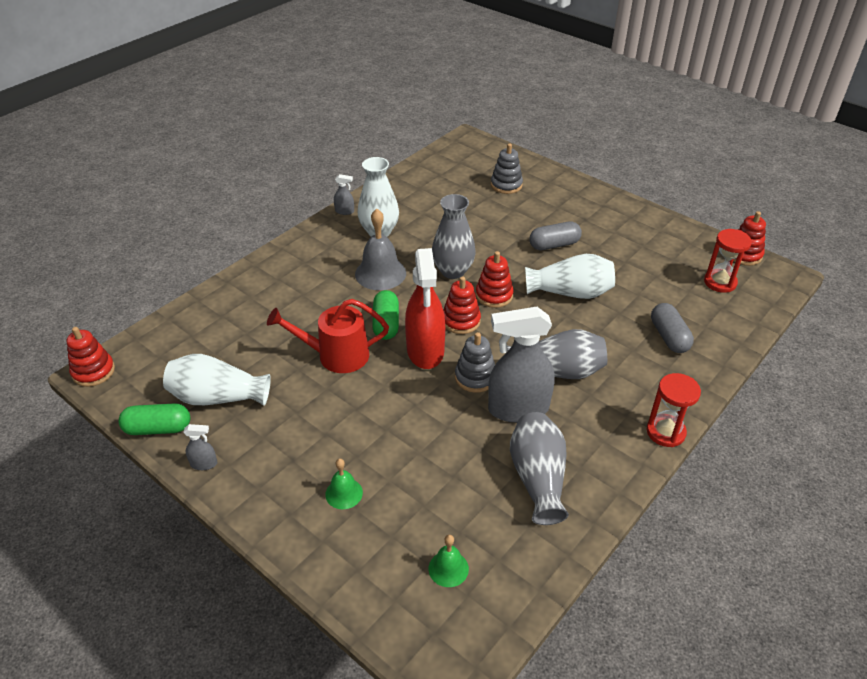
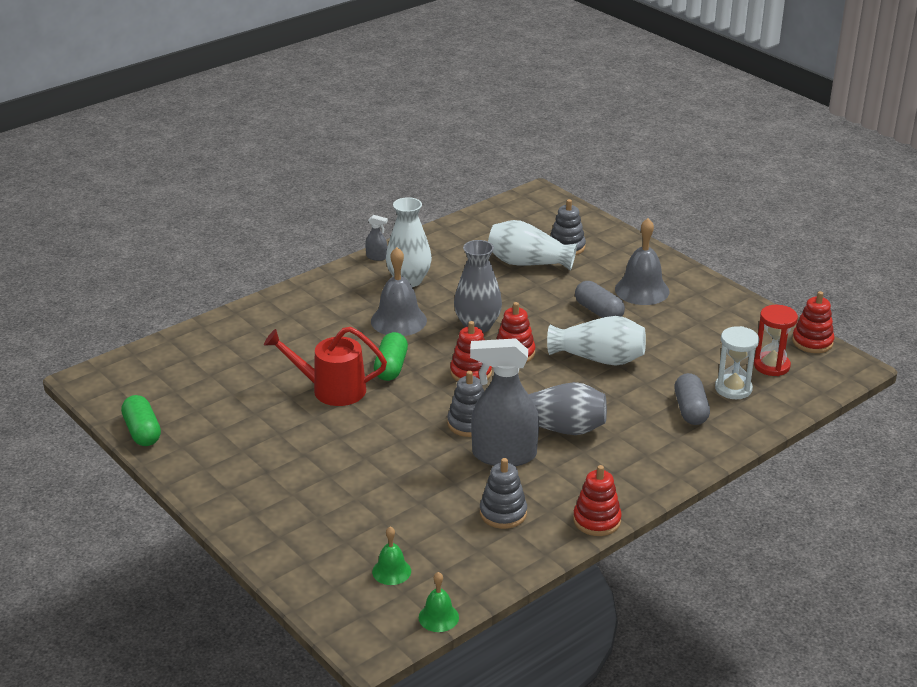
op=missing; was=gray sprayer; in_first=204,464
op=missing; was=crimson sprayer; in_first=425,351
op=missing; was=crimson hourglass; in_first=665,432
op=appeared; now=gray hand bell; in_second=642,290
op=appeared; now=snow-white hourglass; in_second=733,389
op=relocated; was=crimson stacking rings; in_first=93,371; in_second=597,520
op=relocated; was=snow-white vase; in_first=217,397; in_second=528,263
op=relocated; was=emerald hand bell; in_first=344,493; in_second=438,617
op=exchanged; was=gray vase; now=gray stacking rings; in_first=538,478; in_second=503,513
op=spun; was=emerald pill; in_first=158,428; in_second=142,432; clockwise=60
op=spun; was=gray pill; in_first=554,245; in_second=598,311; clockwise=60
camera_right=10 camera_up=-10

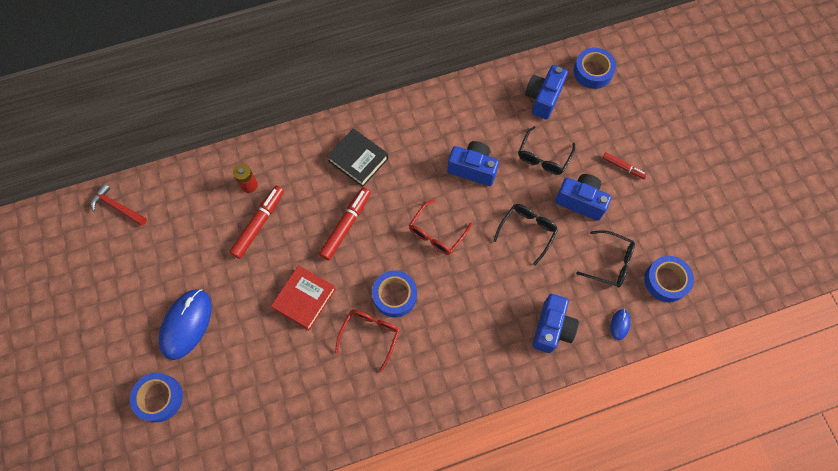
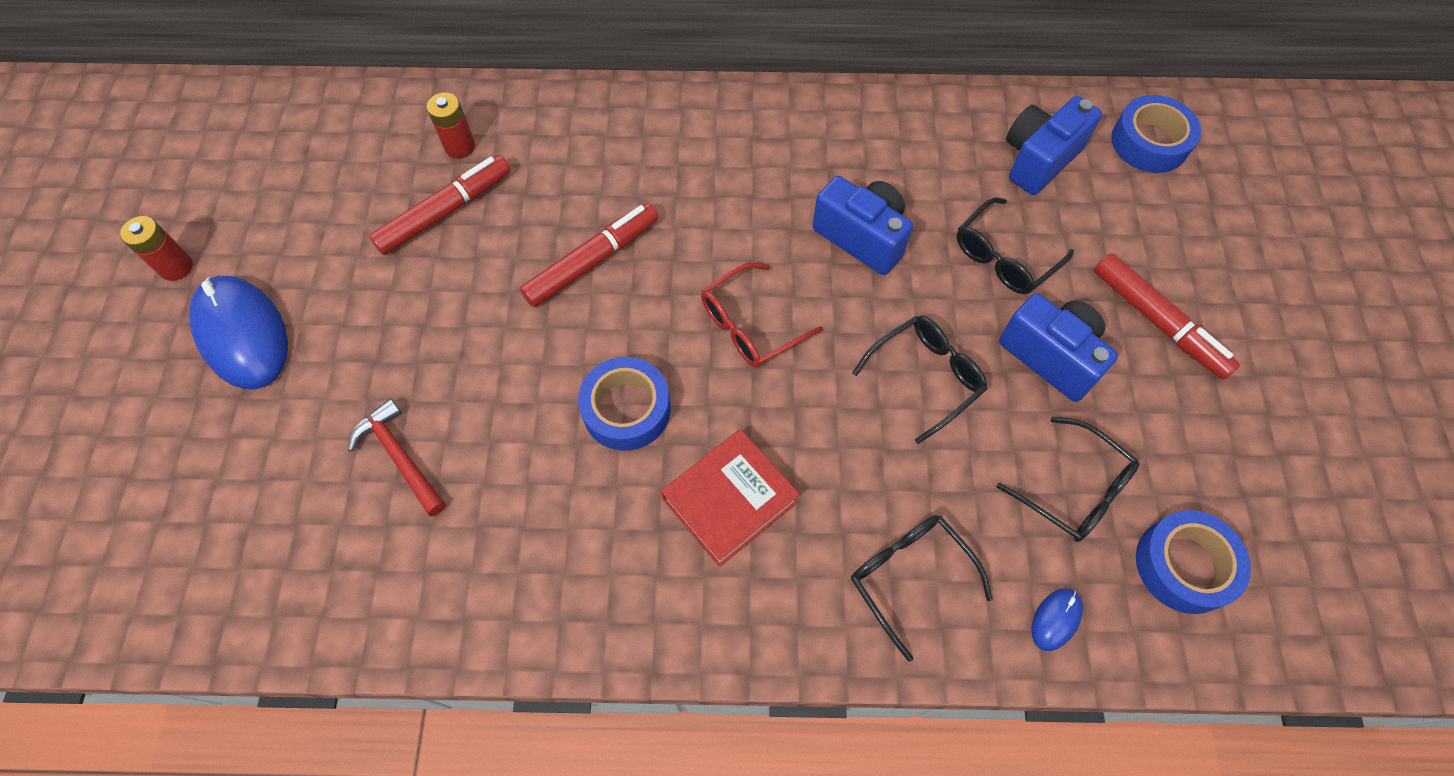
op=missing; was=royal blue sticky tape; in_first=159,398
op=missing; was=jet-black hardcover; in_first=358,160
op=missing; was=crimson spectacles; in_first=370,335
op=appeared; now=crimson battery; in_second=176,267
op=relocated; was=crimson claw hammer; in_first=117,207; in_second=400,456
op=relocated; was=crimson hardcover; in_first=304,299; in_second=729,500
op=exchanged; was=royal blue camera; now=jet-black spectacles; in_first=552,328; in_second=909,576
op=spun; was=royal blue PC mouse; in_first=186,324; in_second=242,334; clockwise=-75
op=size; was=crimson felt pen; in_first=623,167; in_second=1158,322; ratio=1.71
camera_right=20 camera_up=-5

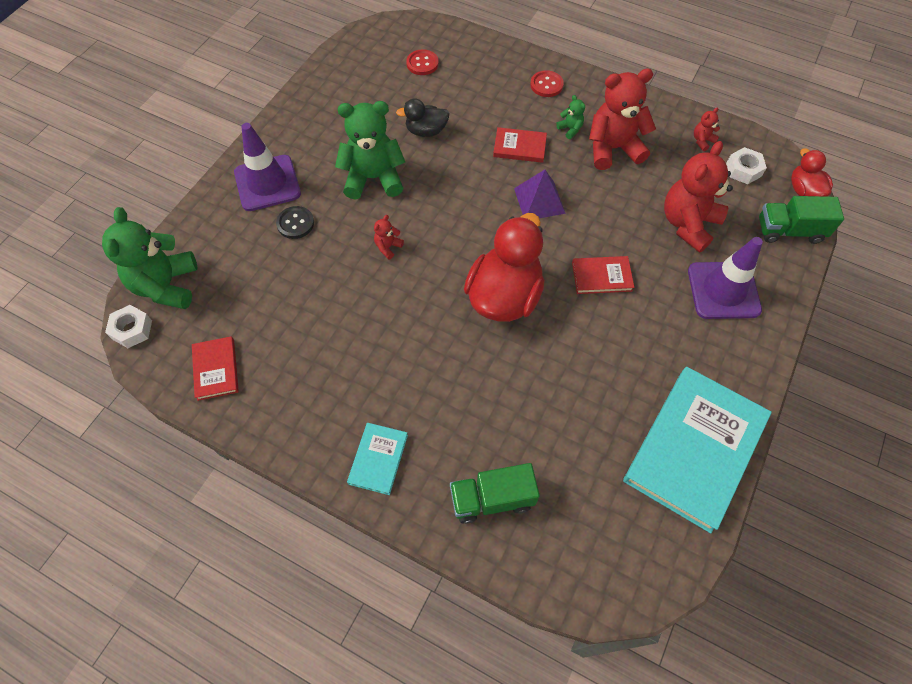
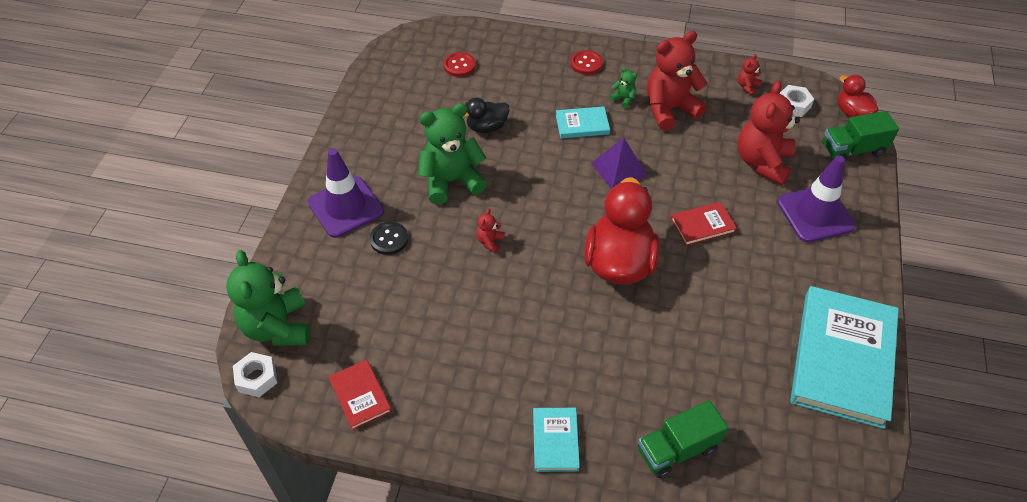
op=colour; was=crimson hardcover; now=teal hardcover; in_first=519,147; in_second=582,124
camera_right=-15 camera_up=-10

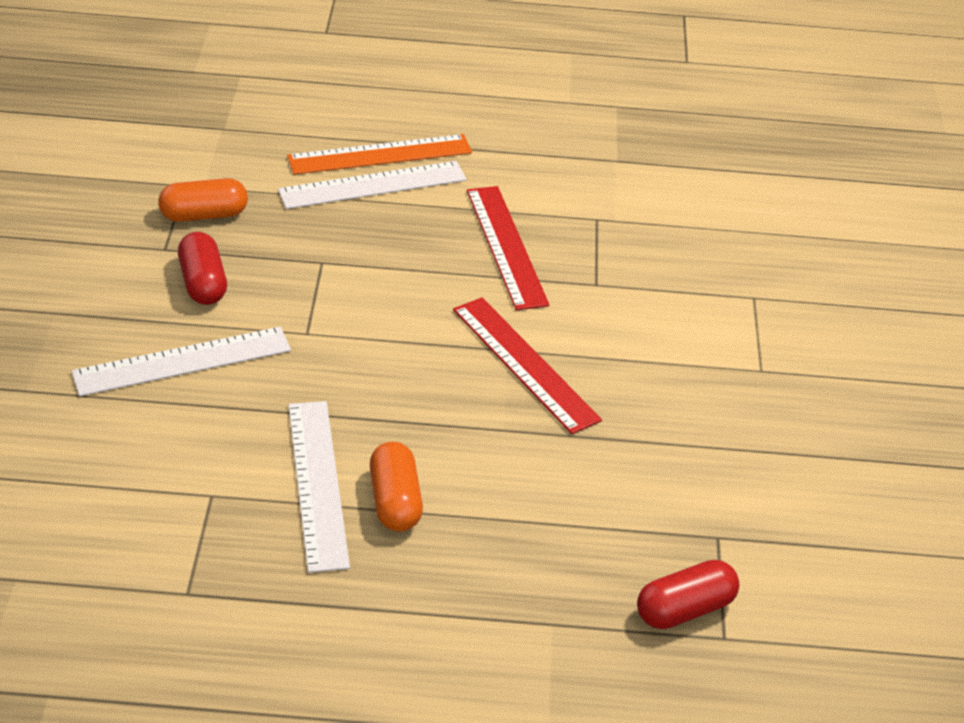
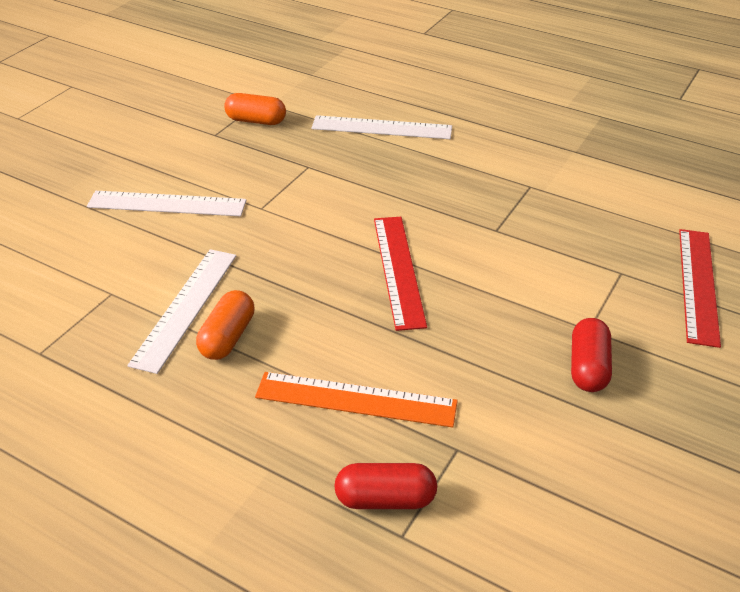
op=relocated; was=crimson pill; in_first=203,283; in_second=588,367
op=relocated; was=orange ruler; in_first=380,154; in_second=356,399
op=relocated; was=crimson ruler; in_first=505,246; in_second=697,284
camera_right=30 camera_up=0

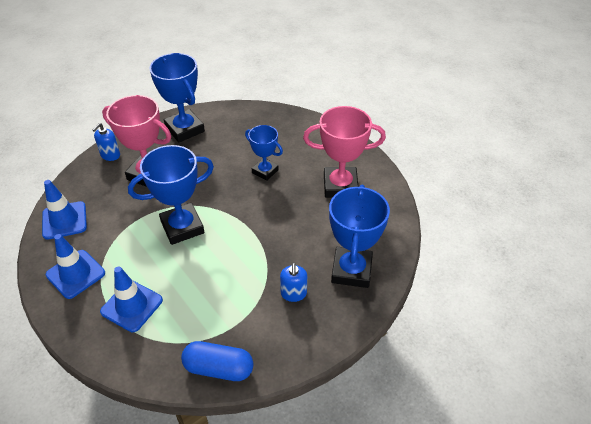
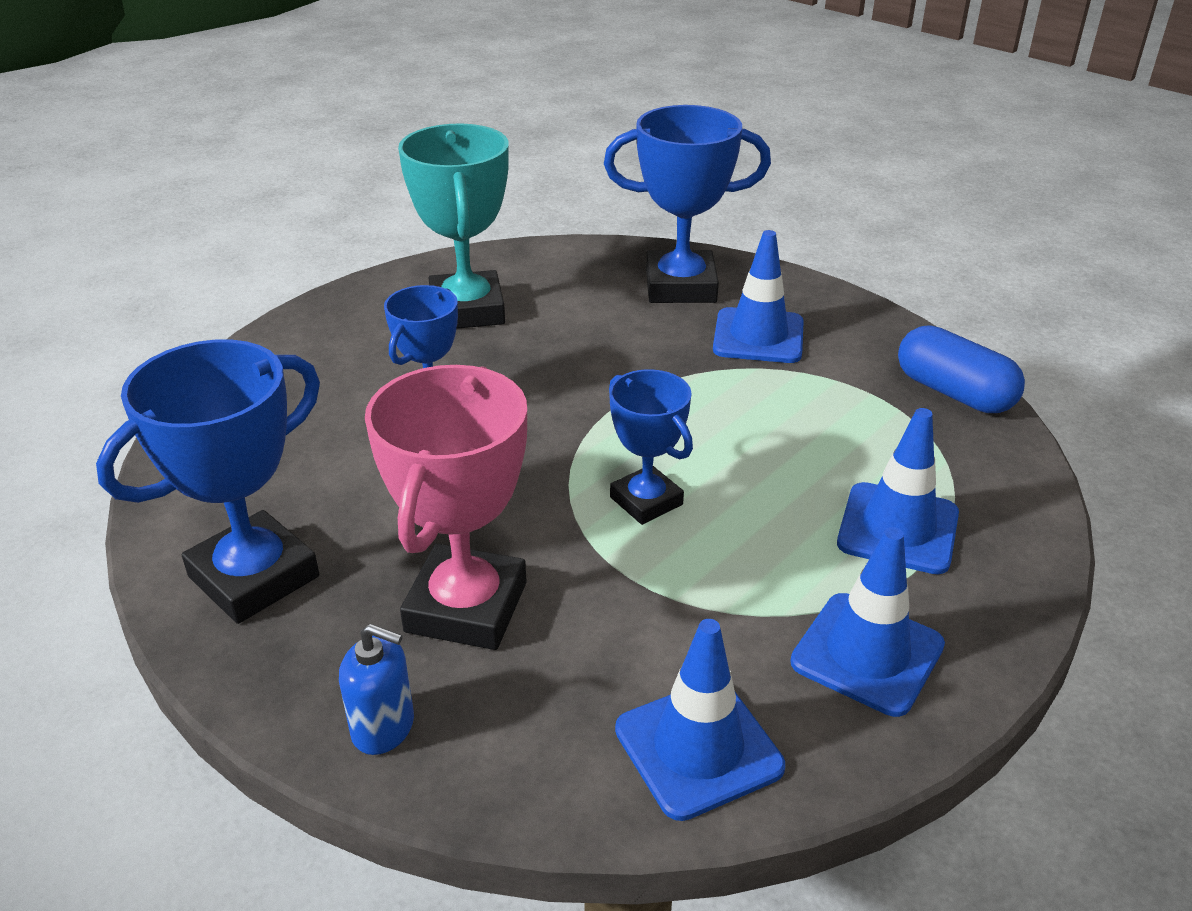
op=exchanged; was=royal blue soap pump; now=royal blue road cone; in_first=293,293; in_second=758,336
op=colour; was=pink trophy; now=teal trophy; in_first=340,186; in_second=467,310
op=spun; was=royal blue pill; in_first=218,368; in_second=954,392; clockwise=-45
op=size; was=royal blue trophy; in_first=182,227; in_second=646,501; ratio=0.61
camera_right=-100 camera_up=-10

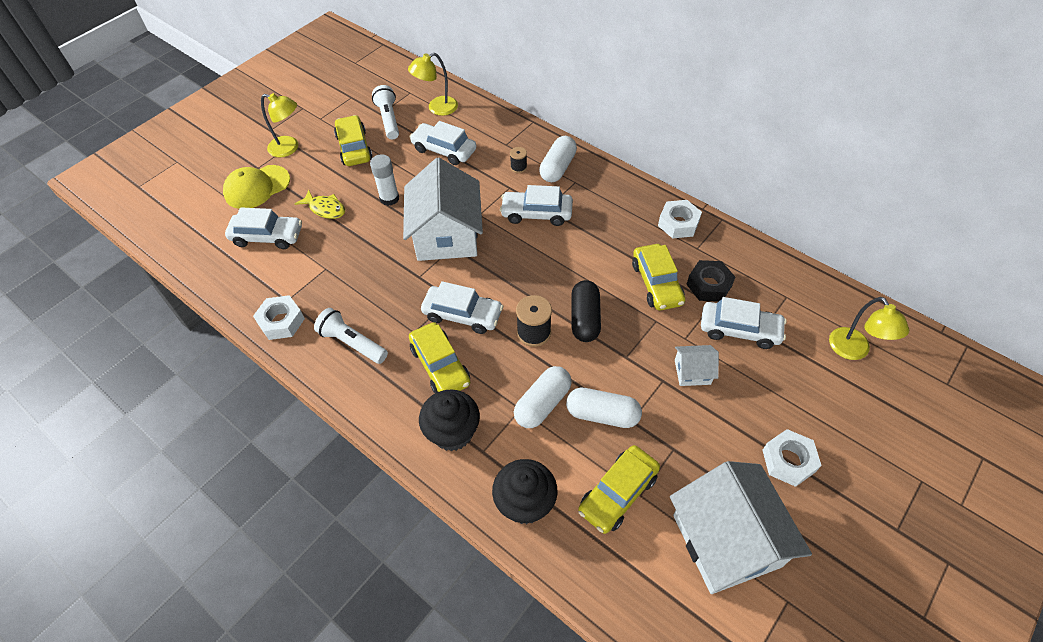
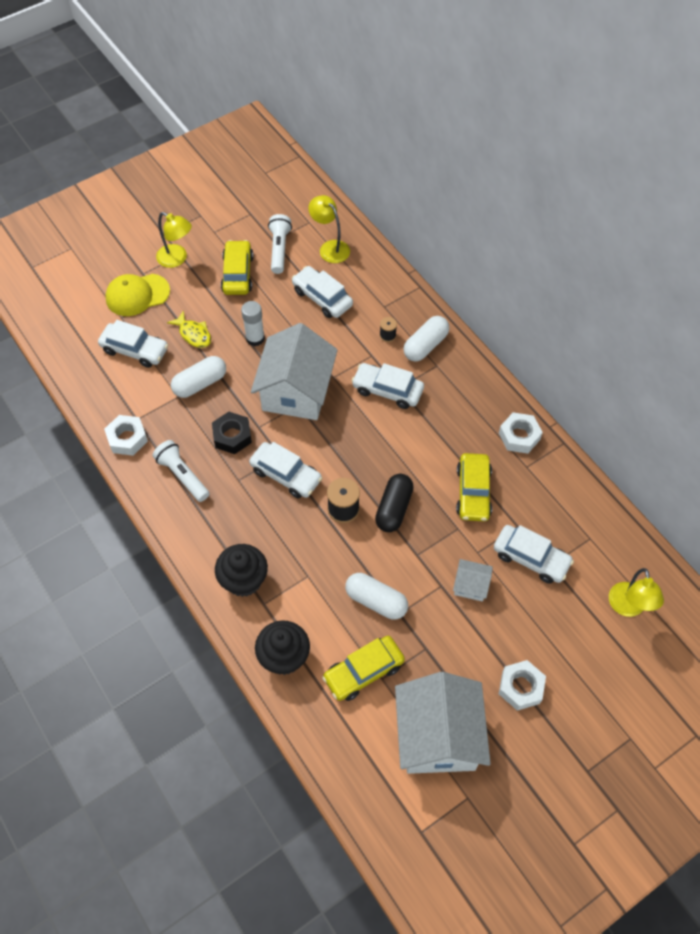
op=missing; was=golden car; in_first=440,365
op=relocated; was=snow-white pill; in_first=542,404; in_second=200,383
op=relocated; was=jet-black nut; in_first=709,285; in_second=232,436
op=spun; was=golden reading lamp; in_first=437,108; in_second=330,247; clockwise=60
camera_right=15 camera_up=5

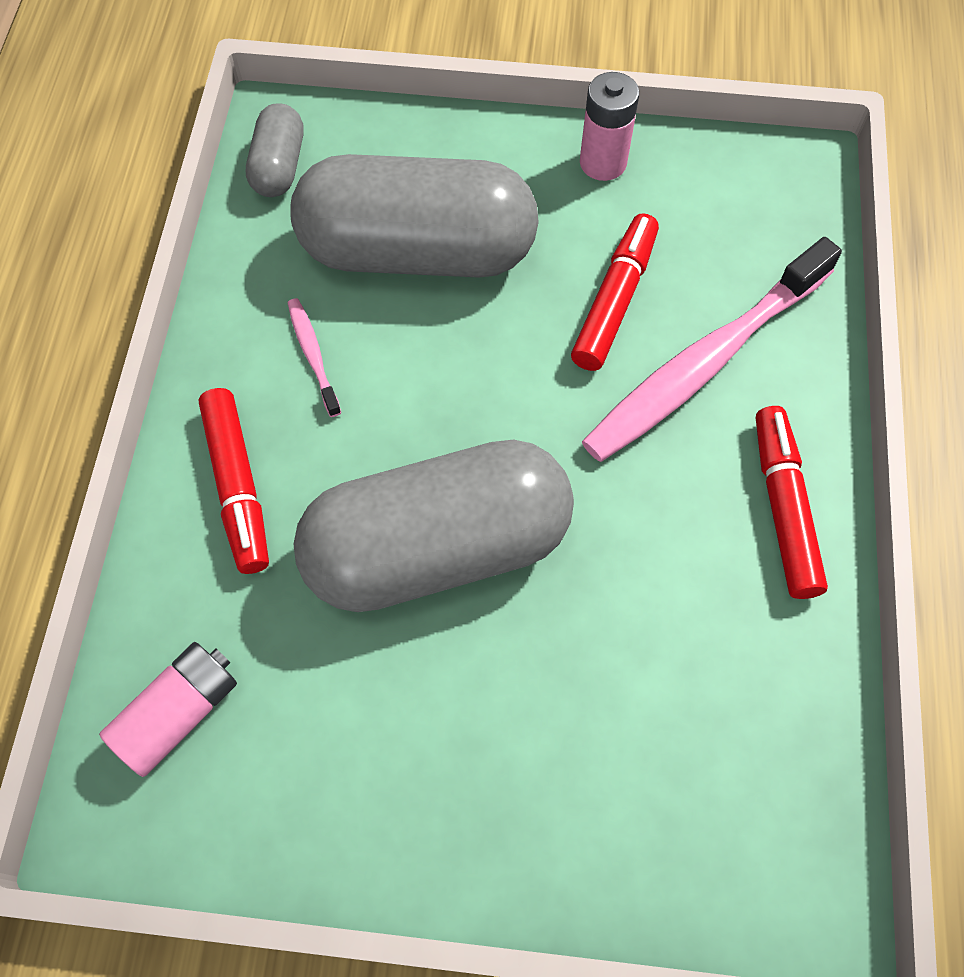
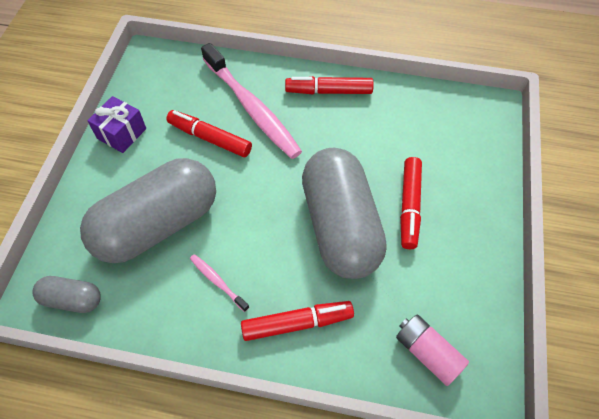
op=appeared; now=crimson felt pen; in_second=409,206
op=exchanged; was=pink battery; now=royal purple gift; in_first=603,163; in_second=122,133
op=spun; was=pink tooth brush; in_first=313,355; in_second=217,282; clockwise=60
op=spun; was=gray pill; in_first=417,251; in_second=158,225; clockwise=45
camera_right=-85 camera_up=-5

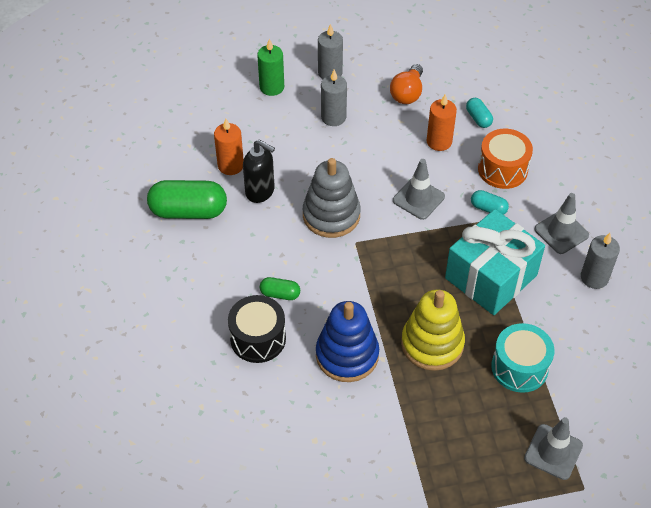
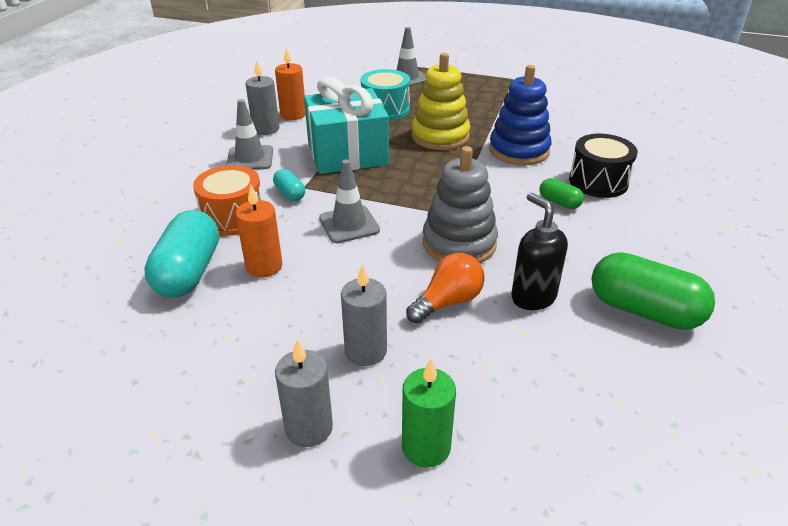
op=relocated; was=orange candle; in_first=230,165; in_second=293,114
op=relocated; was=orange light bulb; in_first=407,93; in_second=448,302
op=size; was=teal pill; in_first=478,118; in_second=188,272; ratio=2.02
camera_right=-150 camera_up=-15

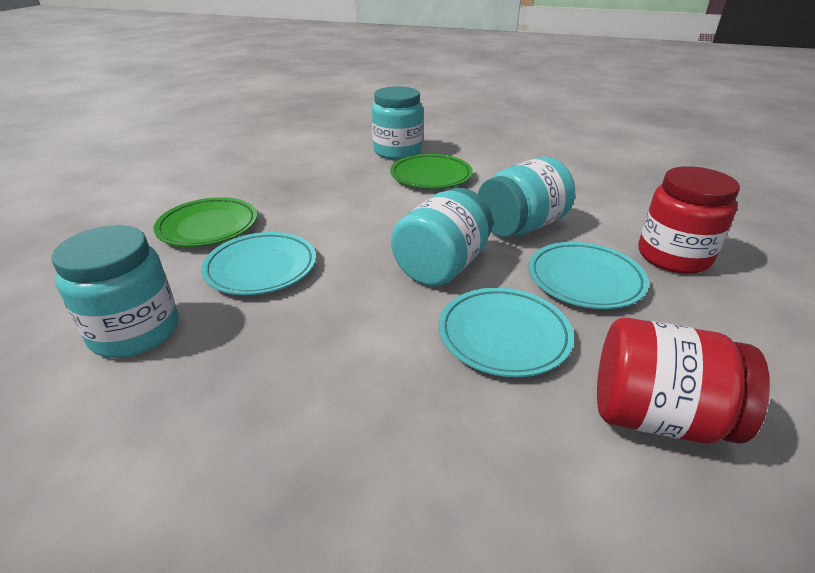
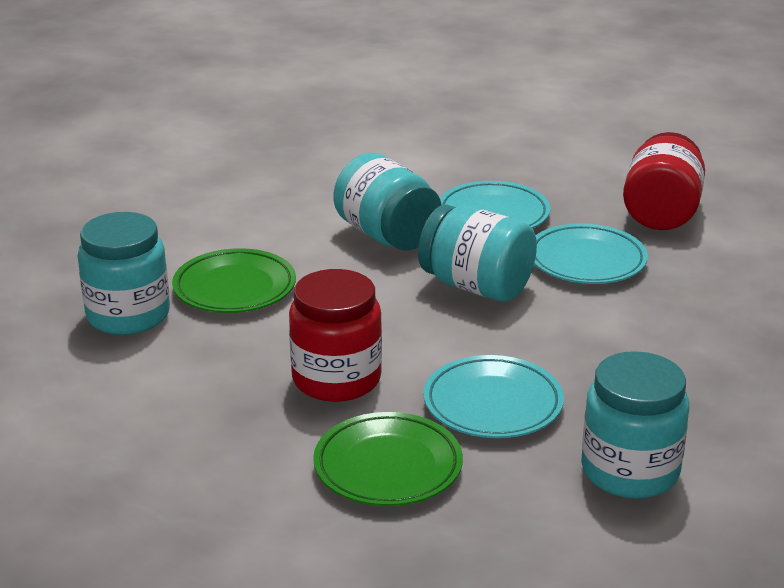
op=relocated; was=crimson preserve jar; in_first=673,256; in_second=336,379
camera_right=-90 camera_up=-5

